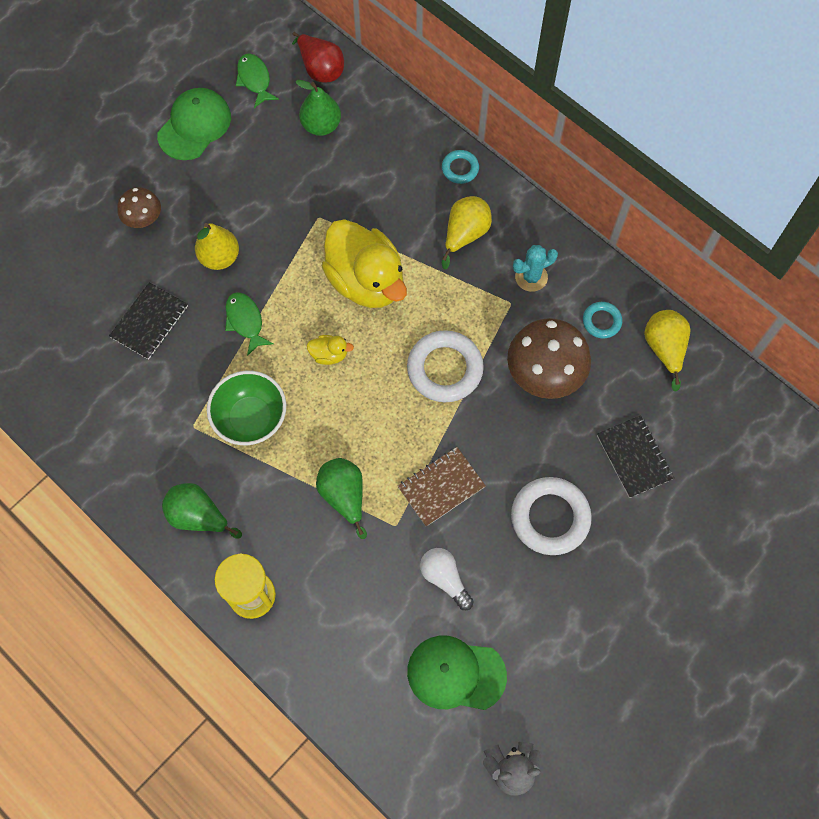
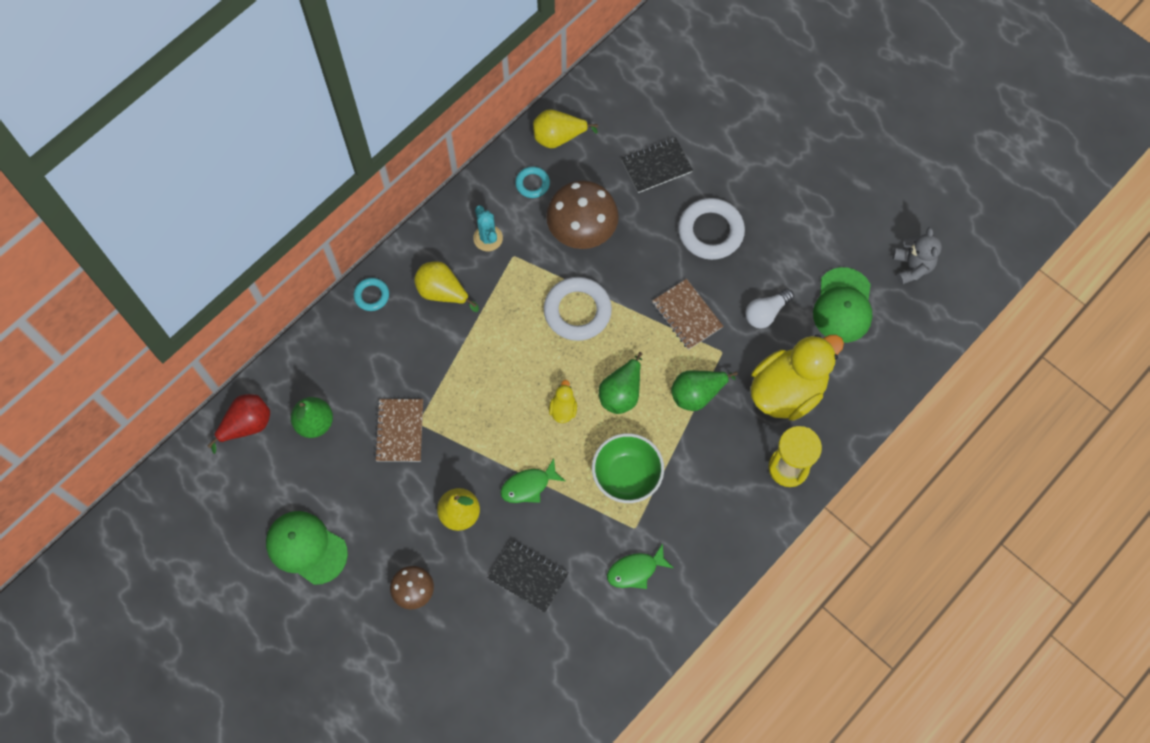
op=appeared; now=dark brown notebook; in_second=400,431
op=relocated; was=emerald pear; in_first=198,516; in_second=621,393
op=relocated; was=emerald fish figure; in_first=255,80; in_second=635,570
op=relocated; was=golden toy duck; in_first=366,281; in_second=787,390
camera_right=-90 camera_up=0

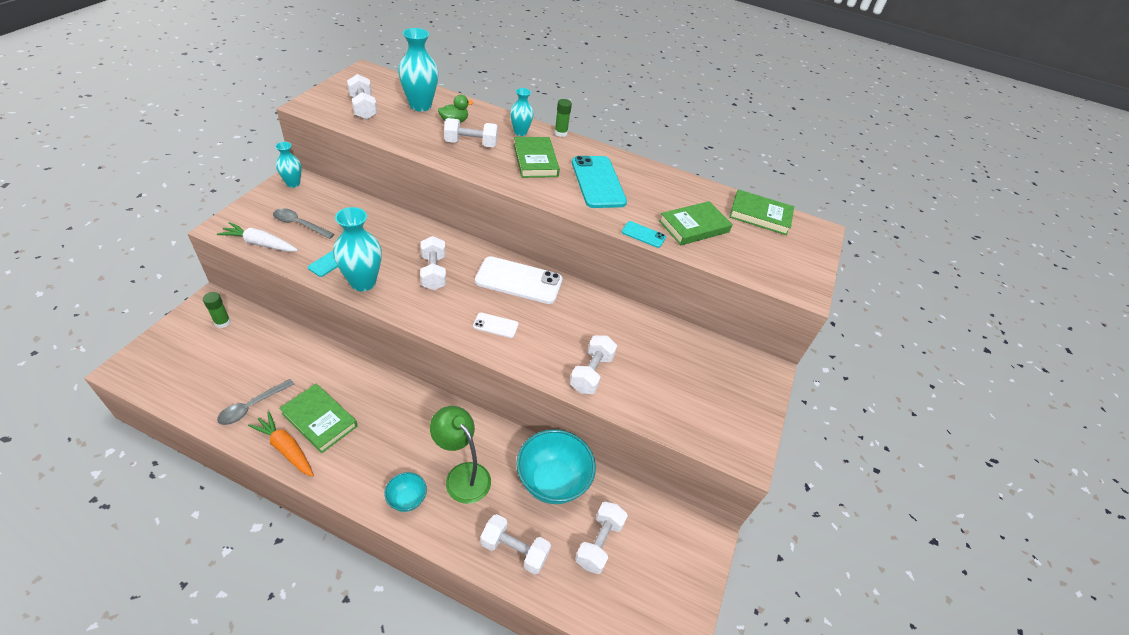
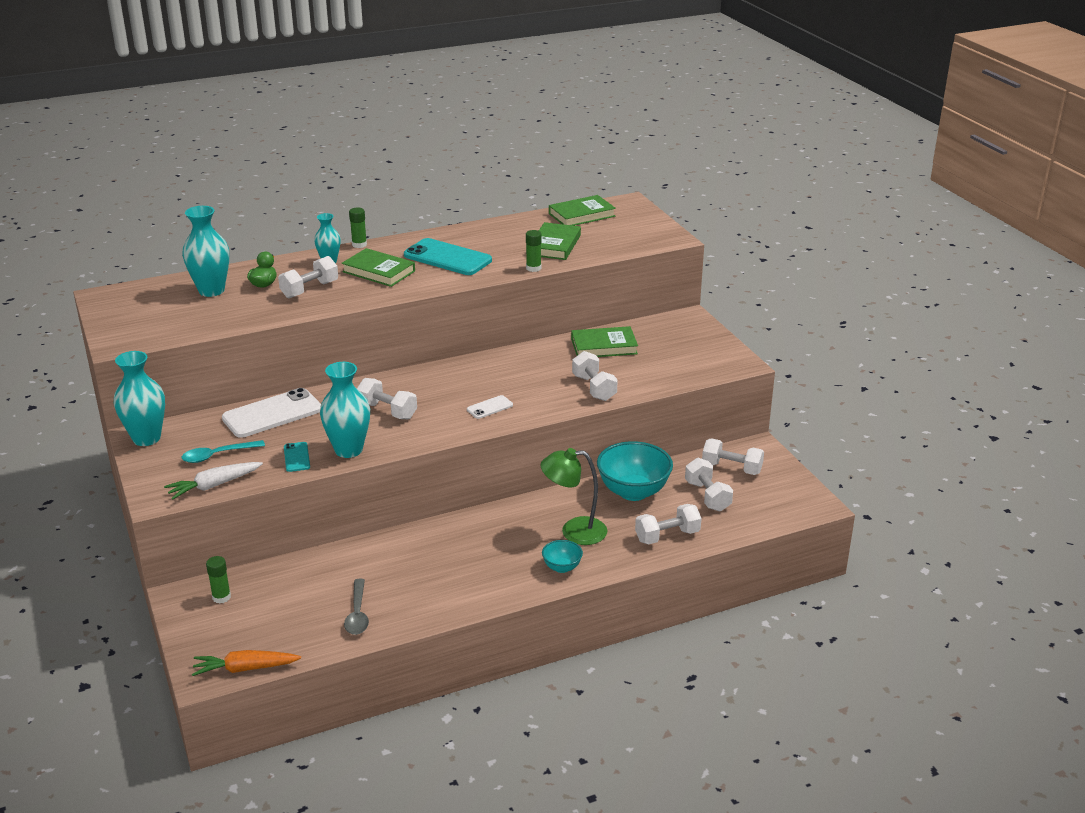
op=relocated; was=orange root vegetable; in_first=286,448; in_second=245,668
op=relocated; was=emerald hardcover; in_first=319,420; in_second=604,346
op=relocated; was=snow-white dumbbell; in_first=363,108; in_second=731,468
op=relocated; was=snow-white phone; in_first=519,281; in_second=272,414
op=exchanged; was=teal phone; now=emerald stick of glue; in_first=643,235; in_second=533,268
op=colour; was=gray tablespoon; now=teal tablespoon; in_first=299,224; in_second=217,455
op=size; was=teal vase; in_first=293,183; in_second=146,438; ratio=1.68
camera_right=-40 camera_up=-15

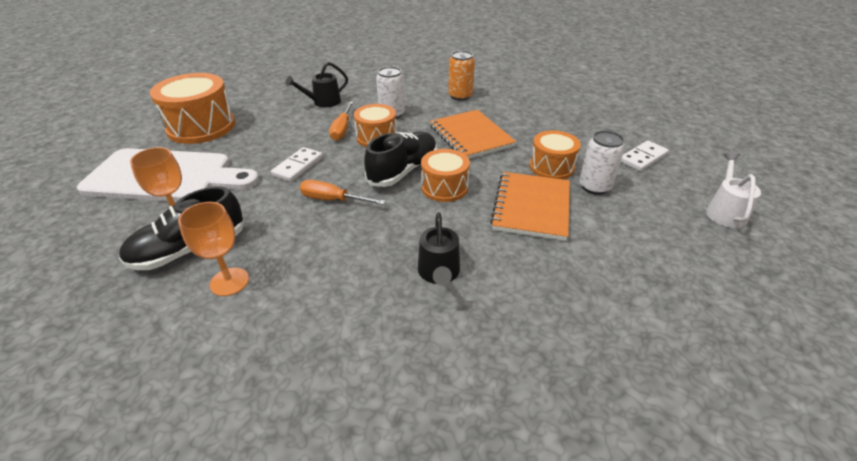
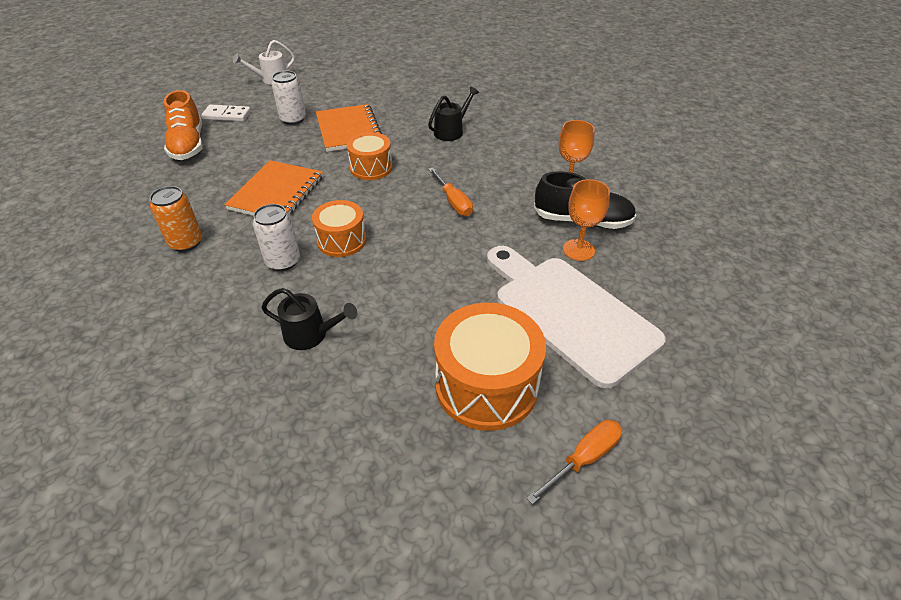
op=missing; was=snow-white domino tile; in_first=298,166
op=missing; was=jet-black shoe; in_first=403,171
op=missing; was=orange toy drum; in_first=551,167
op=appeared; now=orange shoe; in_second=188,144
op=relocated; was=orange flat screwdriver; in_first=342,129; in_second=584,459
op=spun; was=orange notebook; in_first=531,207; in_second=348,130; clockwise=-75
camera_right=-135 camera_up=5

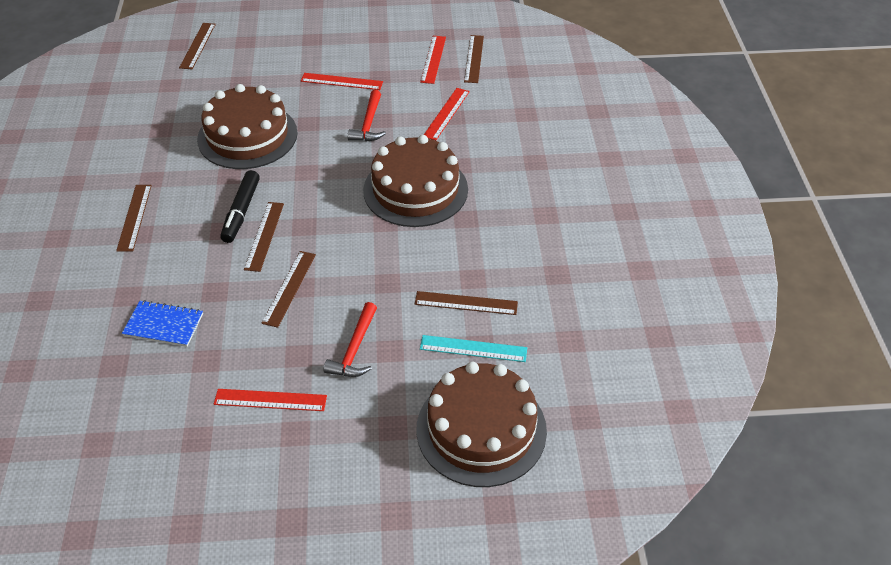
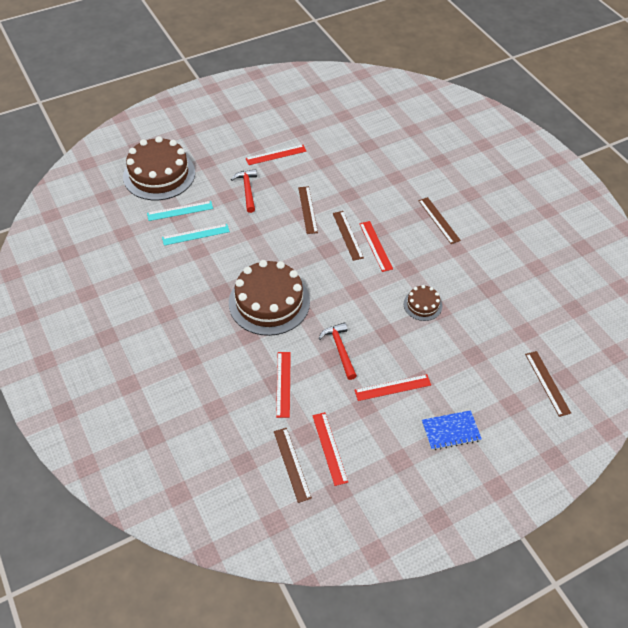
op=relocated; was=royal blue notebook; in_first=163,325; in_second=450,431
op=exchanged; was=jet-black felt pen; now=crimson ruler; in_first=241,212; in_second=375,246
op=colour; was=dark brown ruler; now=teal ruler; in_first=466,303; in_second=196,234
op=size; was=dark brown cake; in_first=247,136; in_second=422,305; ratio=0.48
camera_right=155 camera_up=5

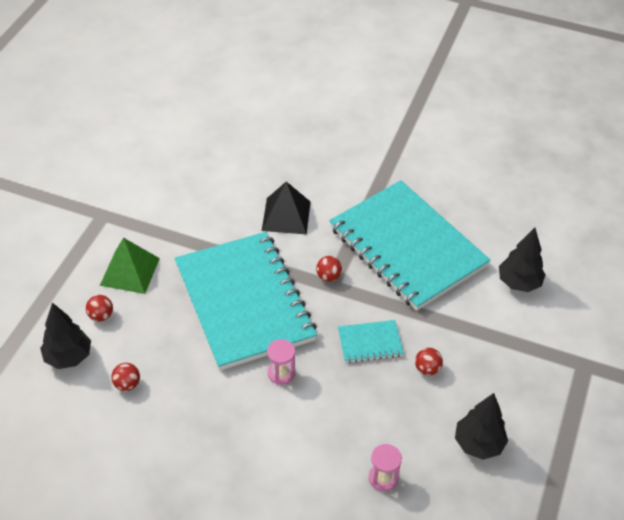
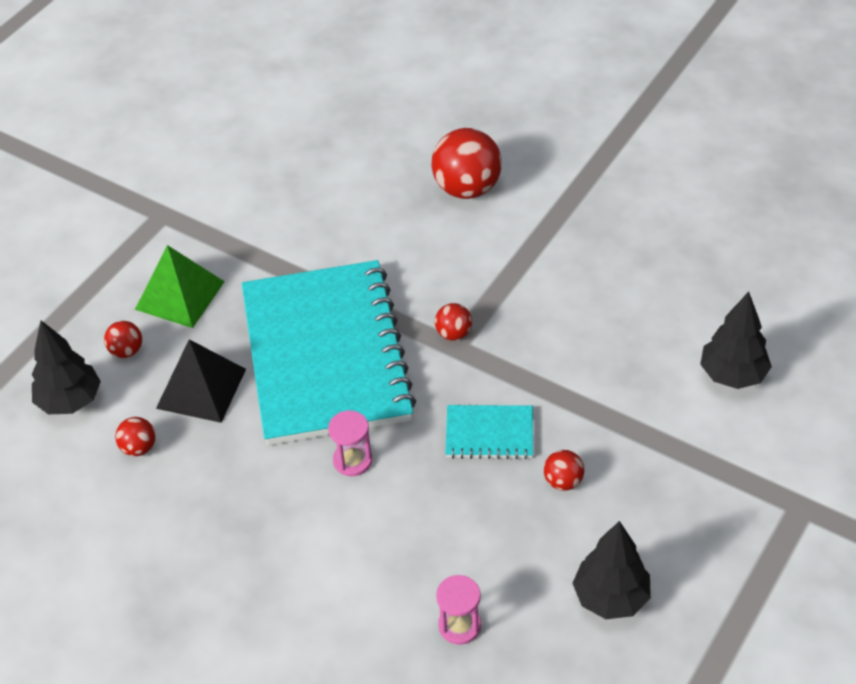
op=missing; was=teal notebook; in_first=407,247
op=appeared; now=crimson play ball; in_second=467,188
op=relocated; was=jet-black pyramid; in_first=286,216; in_second=201,388
camera_right=15 camera_up=0

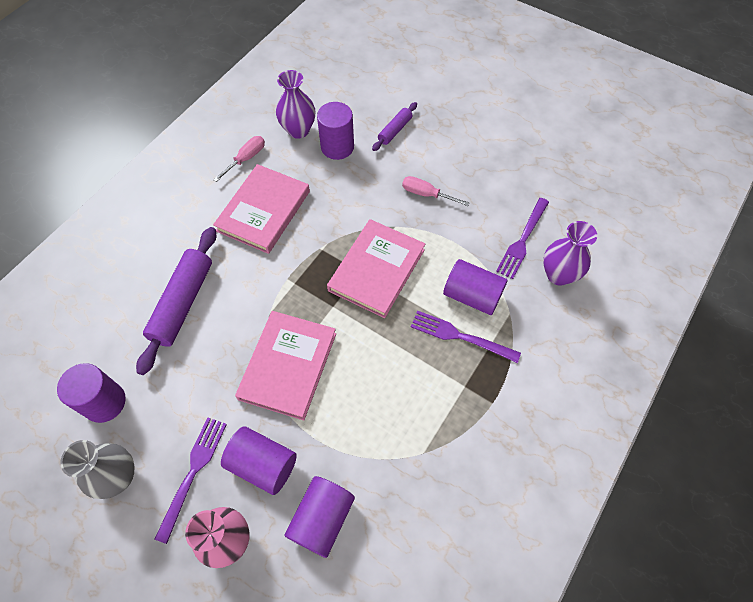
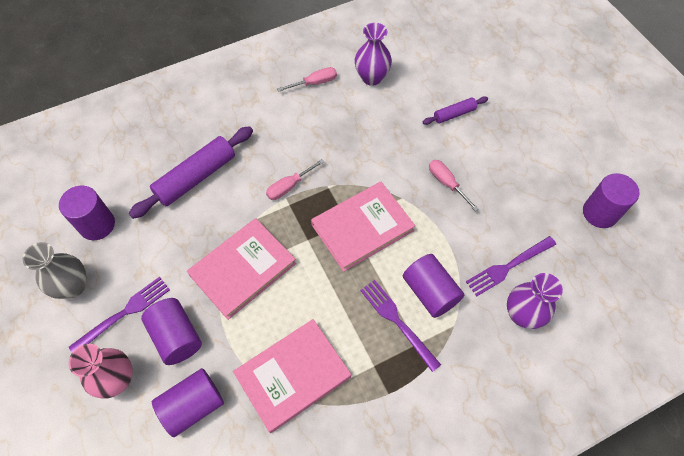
op=appeared; now=pink flat screwdriver; in_second=289,186
op=relocated; was=pink hardcover; in_first=264,211; in_second=293,376
op=relocated; was=royal purple cylinder; in_first=337,147; in_second=600,213
camera_right=30 camera_up=0

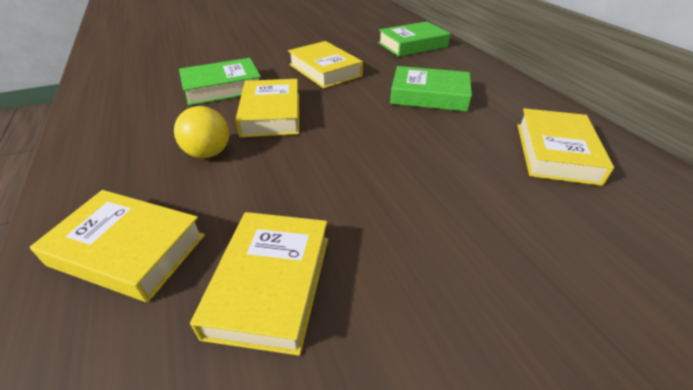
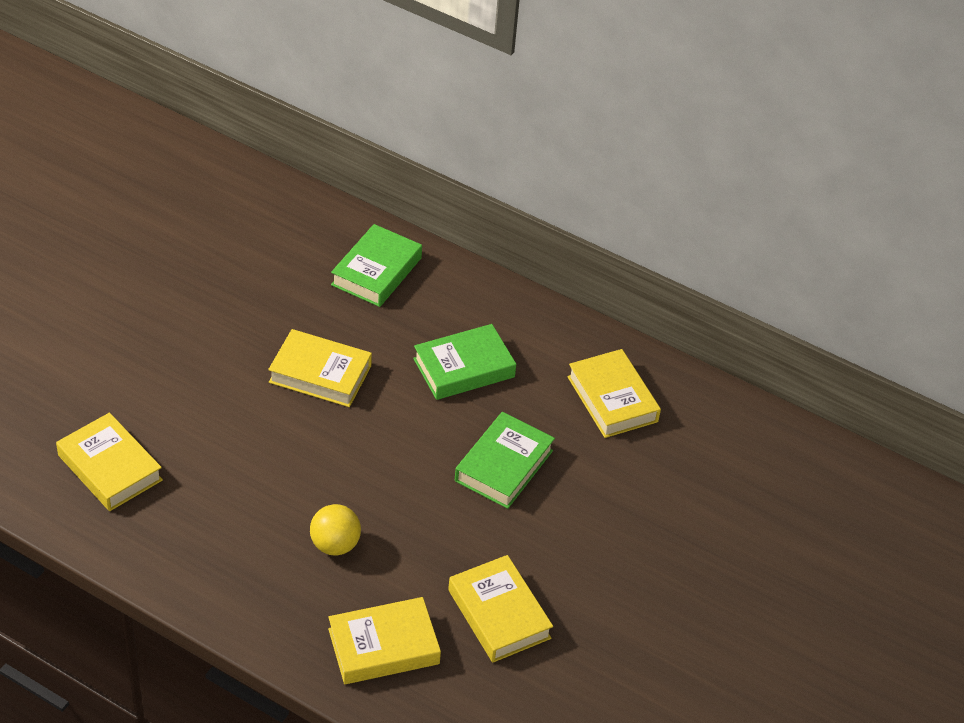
op=relocated; was=emerald hardcover; in_first=222,88; in_second=503,466
op=relocated; was=golden hardcover; in_first=271,114; in_second=110,468
camera_right=-40 camera_up=5

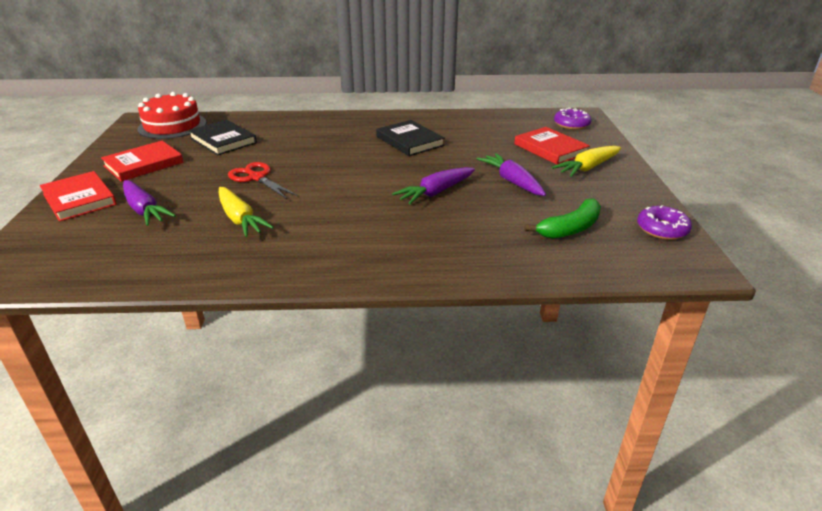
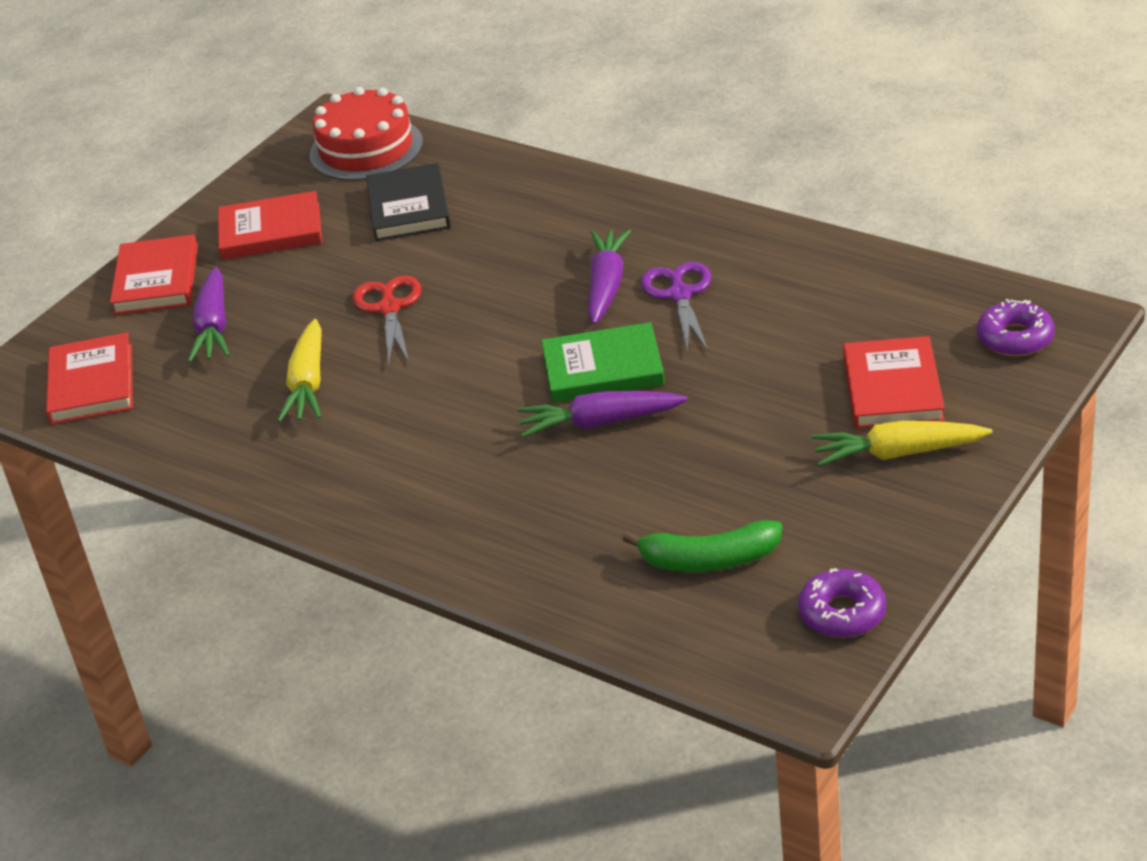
op=appeared; now=crimson hardcover; in_second=91,384
op=appeared; now=emerald hardcover; in_second=603,369
op=relocated; was=royal purple root vegetable; in_first=512,181; in_second=606,285
op=exchanged; was=jet-black hardcover; now=royal purple shears; in_first=409,141; in_second=680,295
camera_right=40 camera_up=5

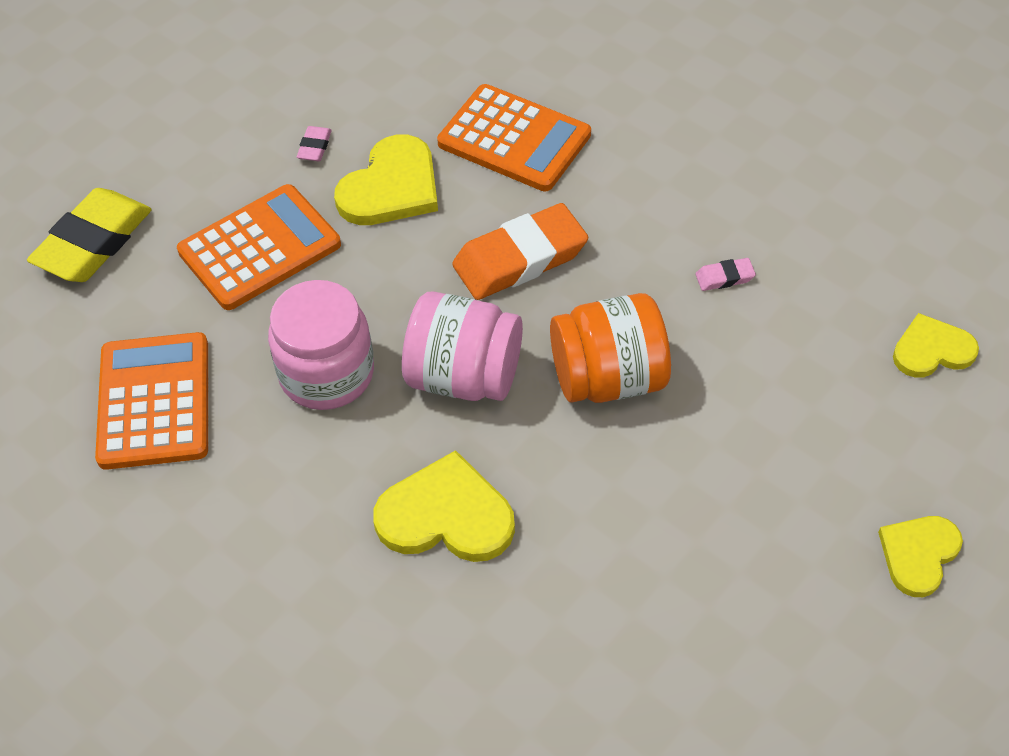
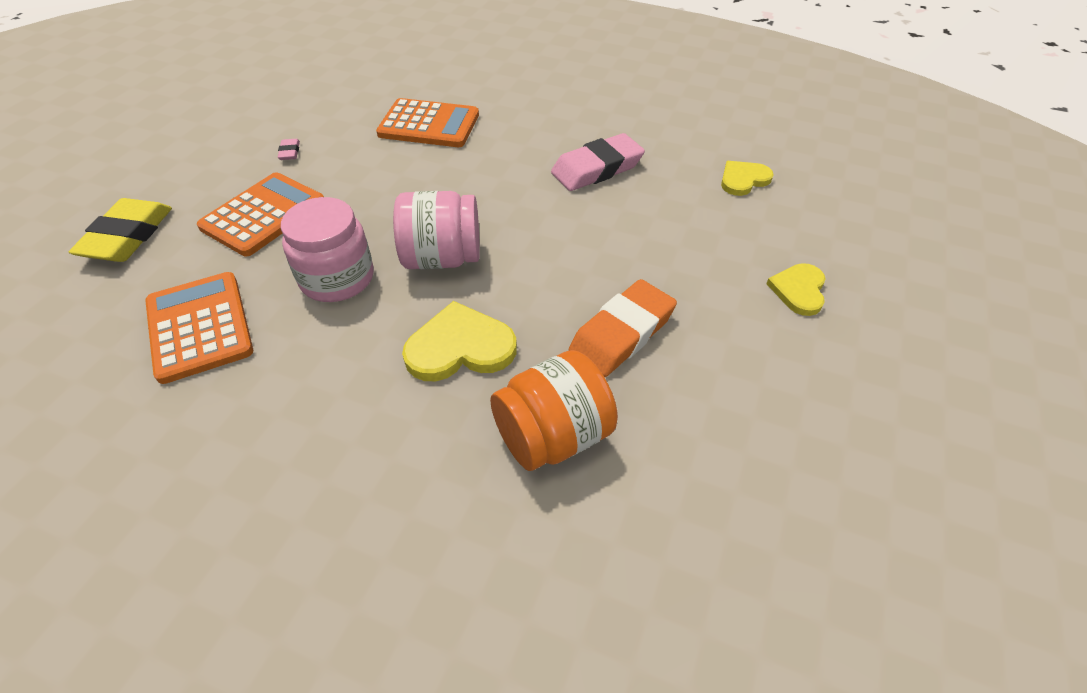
op=missing; was=golden heart; in_first=391,187
op=relocated; was=orange gum eraser; in_first=520,259; in_second=622,333
op=relocated; was=orange preserve jar; in_first=608,378; in_second=553,436
op=size; was=pink gum eraser; in_first=724,277; in_second=597,169; ratio=2.34
camera_right=-20 camera_up=-5

